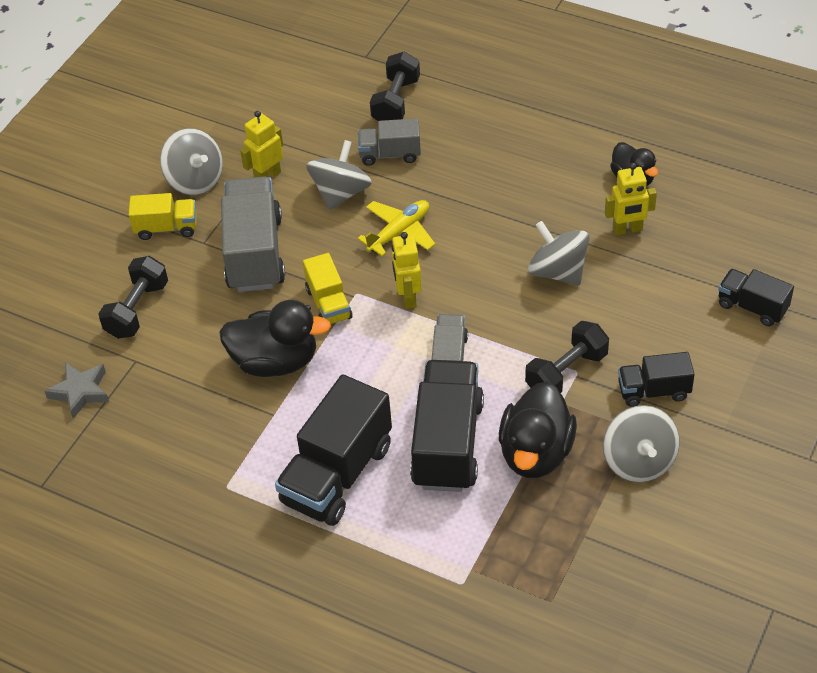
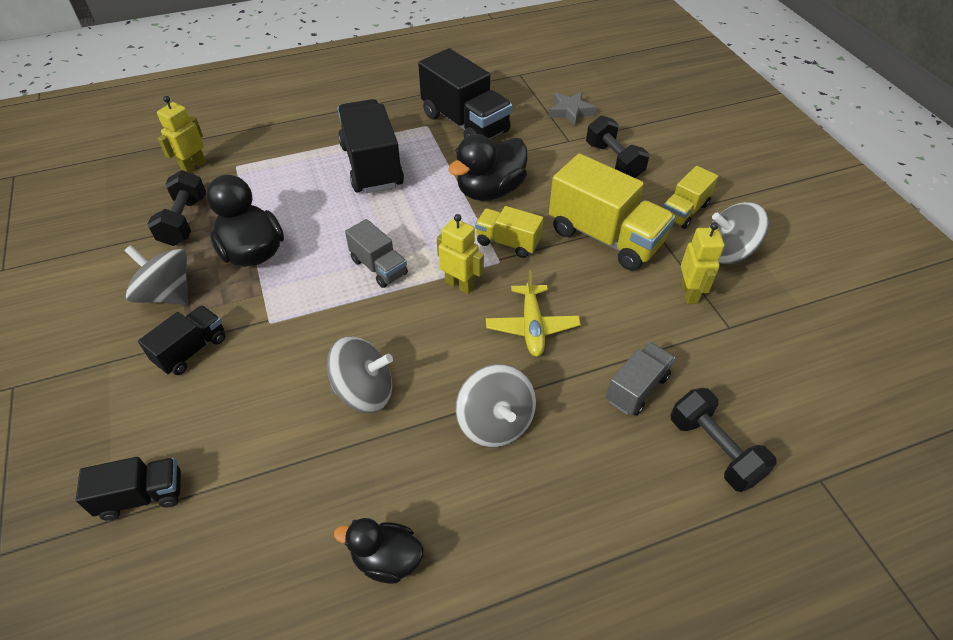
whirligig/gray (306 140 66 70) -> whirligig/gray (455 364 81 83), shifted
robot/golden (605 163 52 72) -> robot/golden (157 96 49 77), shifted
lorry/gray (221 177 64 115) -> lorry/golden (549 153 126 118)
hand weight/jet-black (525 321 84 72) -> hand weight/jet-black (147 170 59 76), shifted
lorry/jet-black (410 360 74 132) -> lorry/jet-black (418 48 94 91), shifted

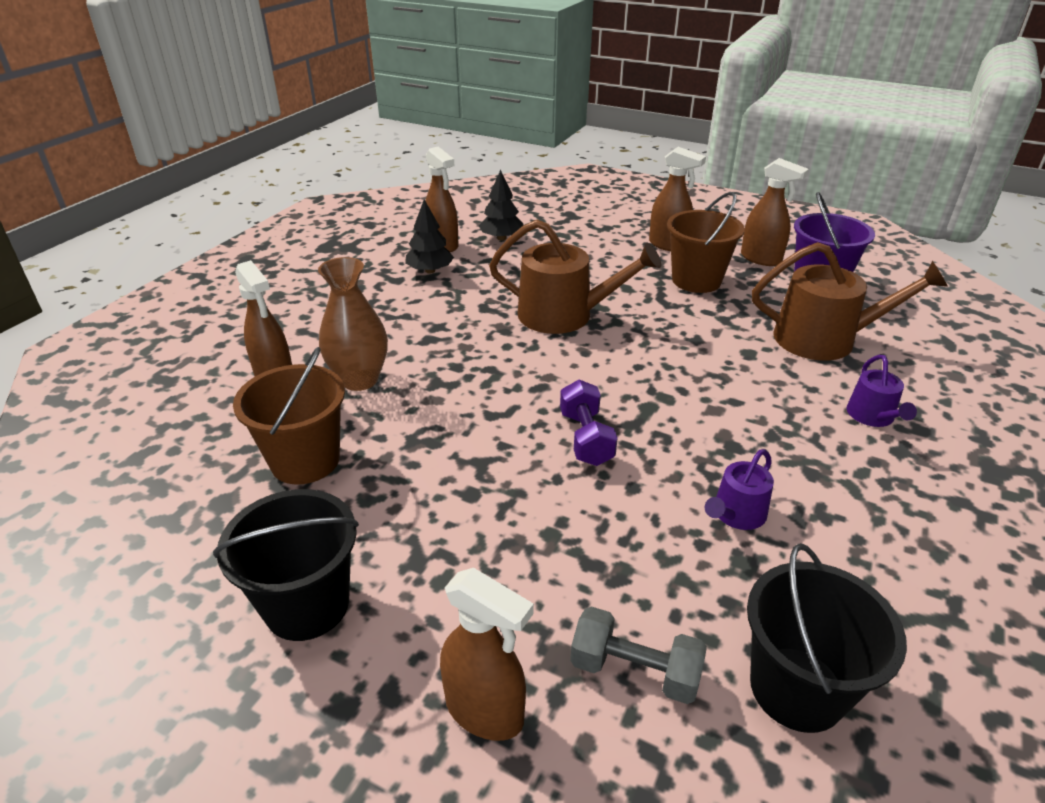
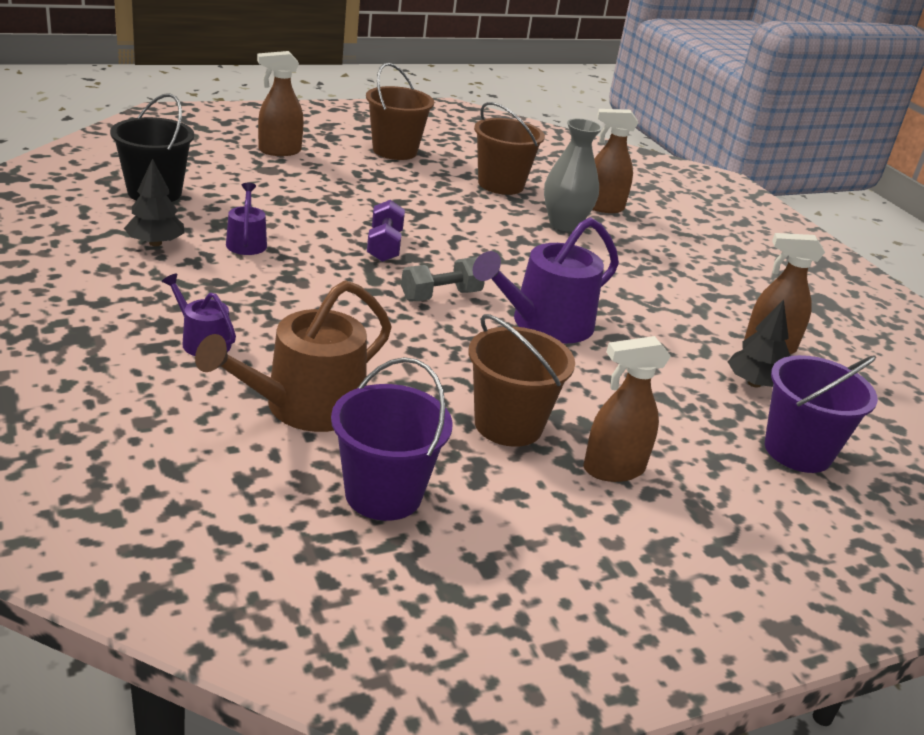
sprayer/brown (741 158 68 108) -> none
fir tree/jet-black (405 199 49 74) -> fir tree/jet-black (124 158 60 88), shifted
watering can/brown (489 219 172 115) -> watering can/royal purple (473 217 146 127)
tall vase/brown (318 257 70 134) -> tall vase/gray (544 119 58 113)
hand weight/royal purple (560 380 58 86) -> hand weight/royal purple (367 200 38 62), 60 degrees clockwise
sand bucket/jet-black (213 489 146 152) -> sand bucket/brown (366 63 68 97)
hand weight/gray (570 606 137 98) -> hand weight/gray (401 257 84 44), shifted
none -> sand bucket/royal purple (765 355 113 118)

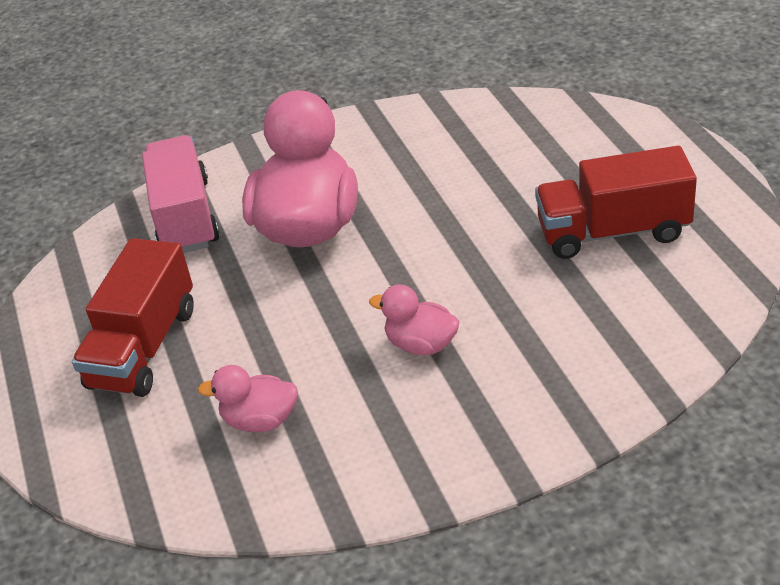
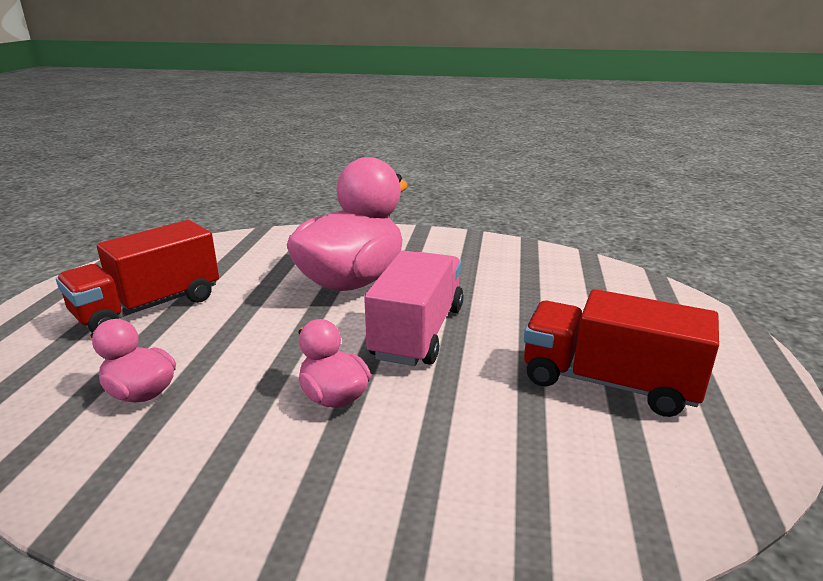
lorry/rose-pink (142 135 77 118) -> lorry/rose-pink (364 250 100 116), shifted

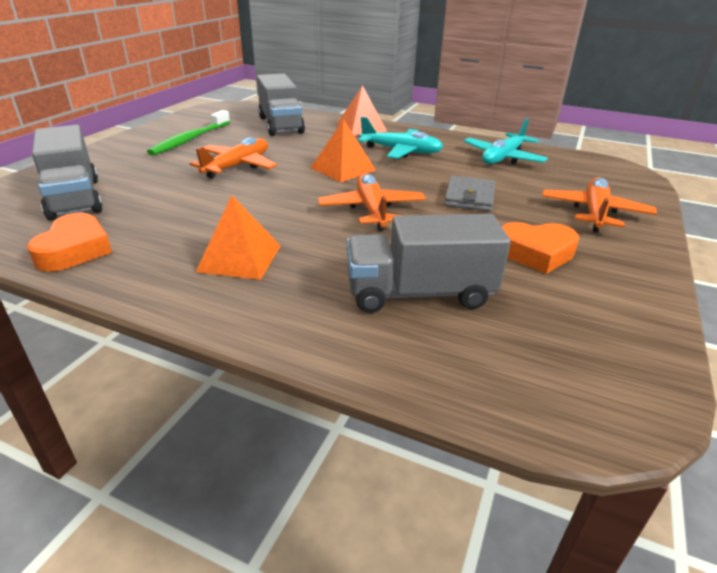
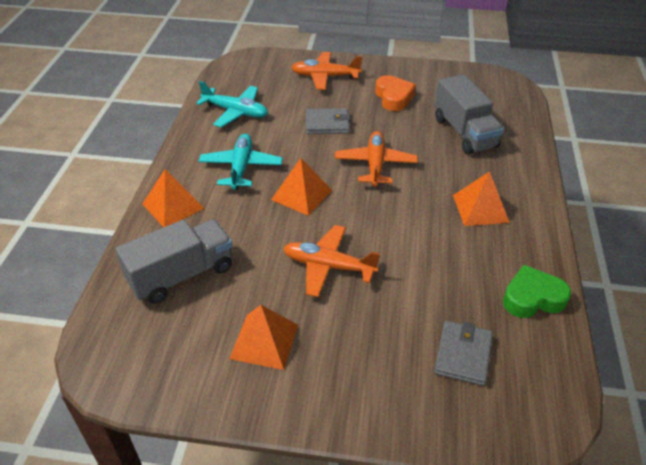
toothbrush/leaf-green (147 110 83 46) -> pyramid/orange-coloured (230 305 68 65)
lorry/gray (32 125 71 95) -> card wallet/gray (434 321 59 65)
aeroplane/orange-coloured (318 173 108 58) -> aeroplane/orange-coloured (335 131 83 56), 120 degrees clockwise
love heart/orange-coloured (27 213 85 59) -> love heart/leaf-green (503 265 68 53)

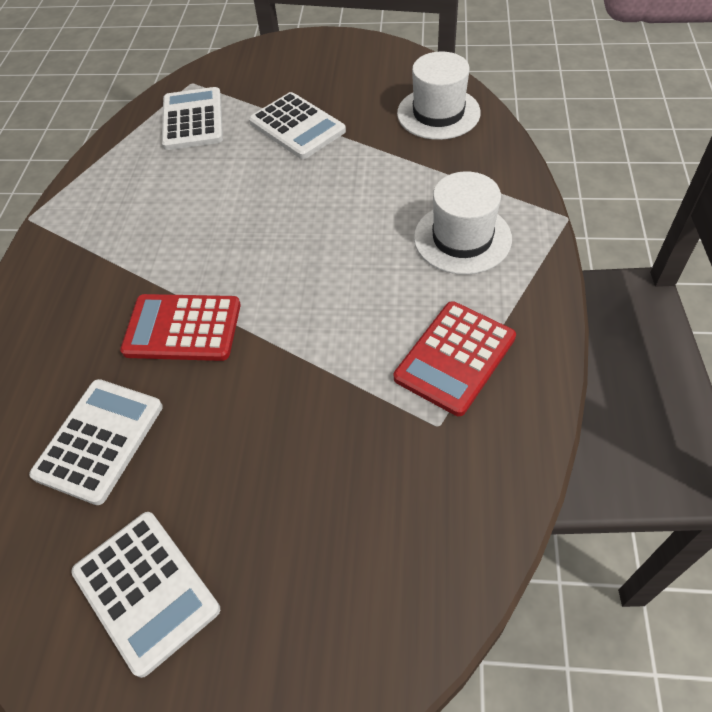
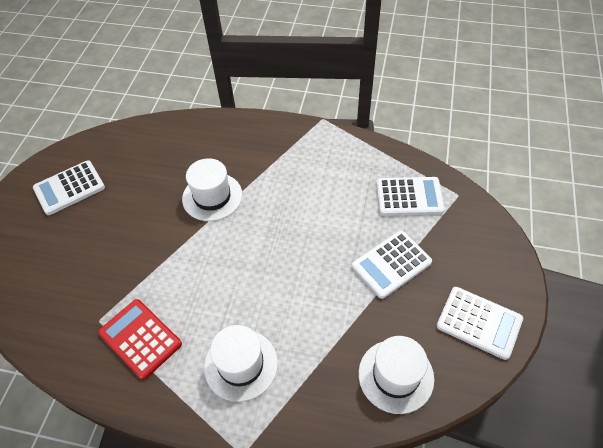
calculator/crimson (120 294 121 67) -> tall hat/white (182 158 60 63)
calculator/white (29 379 134 126) -> calculator/white (436 287 87 73), shifted

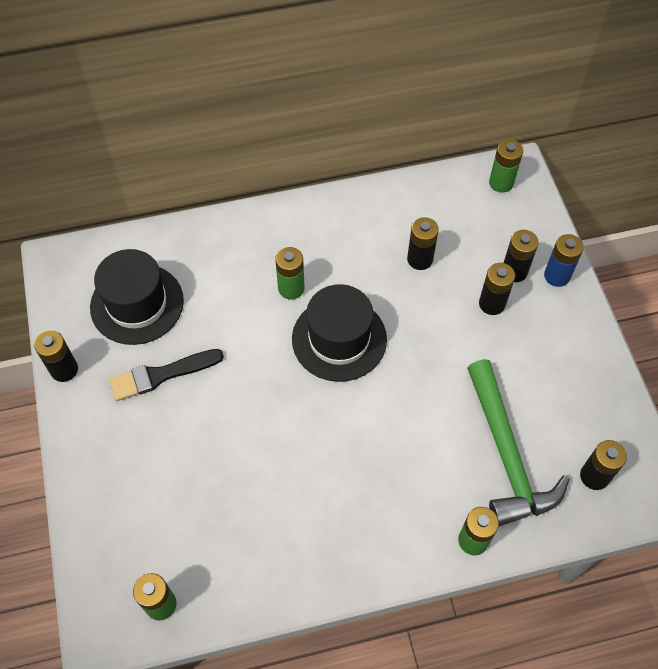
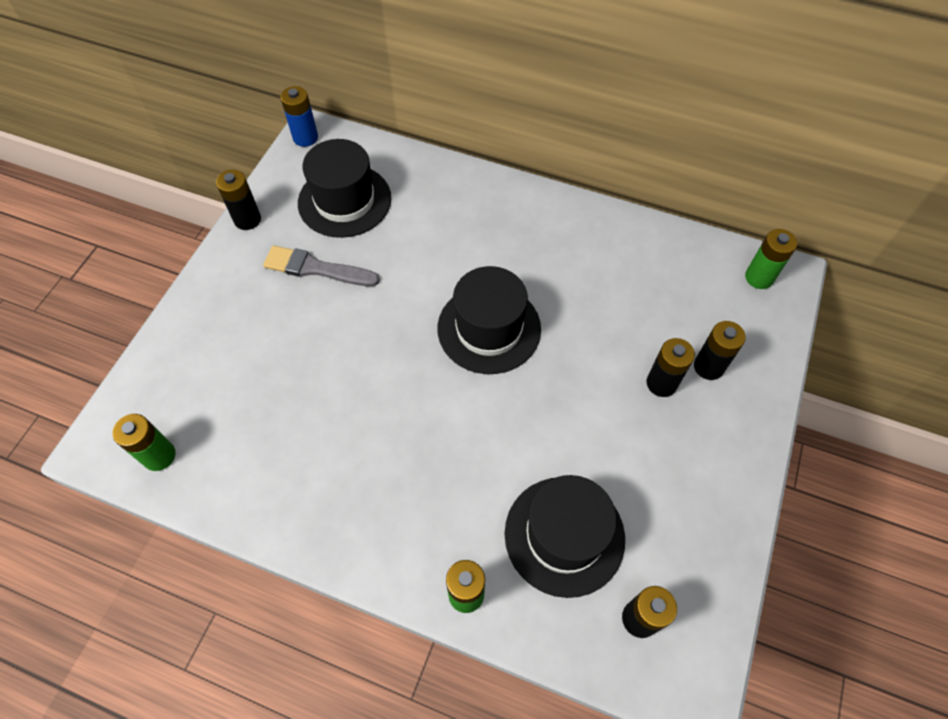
battery/jet-black (407 217 32 53) -> none
battery/cobalt (544 234 40 53) -> battery/cobalt (281 86 37 61), shifted
battery/leaf-green (275 247 30 52) -> none
brush/jet-black (109 349 115 52) -> brush/gray (263 246 117 40)
hammer/leaf-green (467 359 103 167) -> tall hat/jet-black (505 475 120 123)

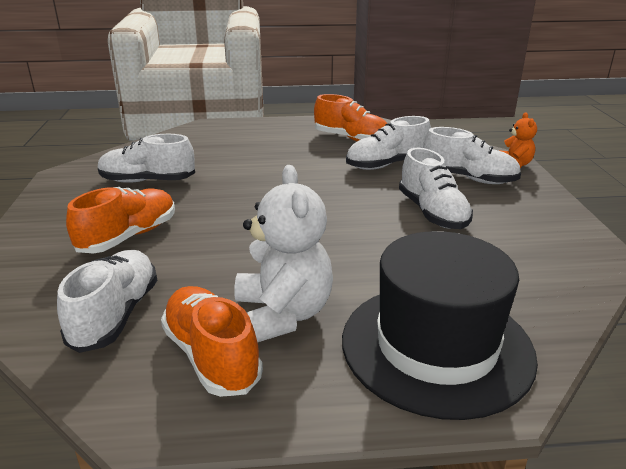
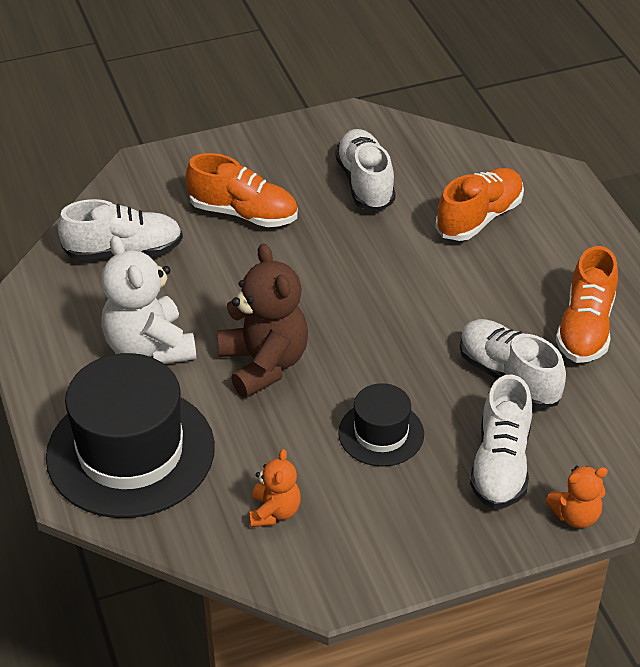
sneaker/white (399 148 74 81) -> tall hat/jet-black (338 383 86 84)
teddy bear/white (234 165 99 178) -> teddy bear/white (101 236 95 128), 90 degrees clockwise
sneaker/orange-coloured (161 286 102 111) -> sneaker/orange-coloured (435 168 89 73), shifted
none -> teddy bear/brown (217 243 91 155)
none -> teddy bear/orange-coloured (249 449 52 78)

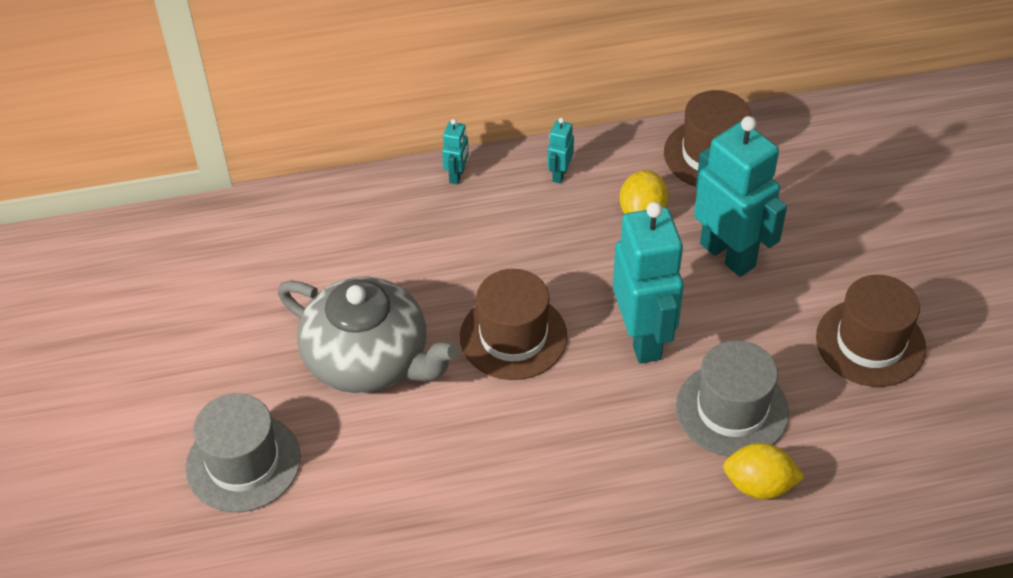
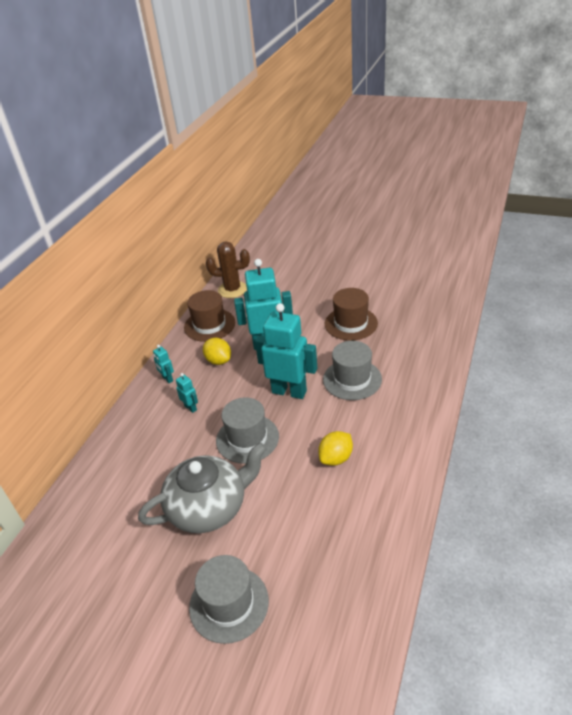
robot/aqua (442 119 27 65) -> robot/aqua (176 373 22 40), shifted
tall hat/brown (460 269 107 111) -> tall hat/gray (216 397 63 67)
lemon/golden (723 443 82 56) -> lemon/golden (318 431 35 35), shifted
none -> saguaro cactus/brown (206 241 44 57)

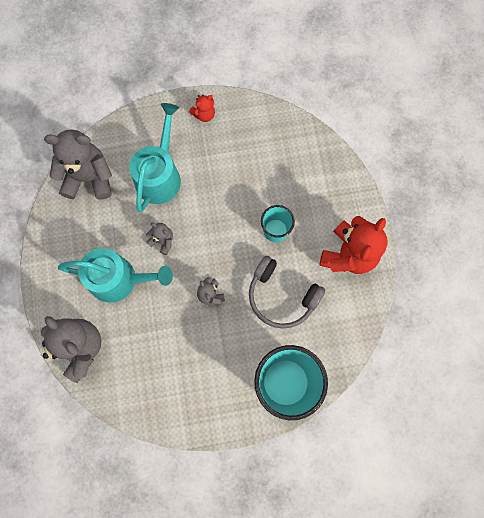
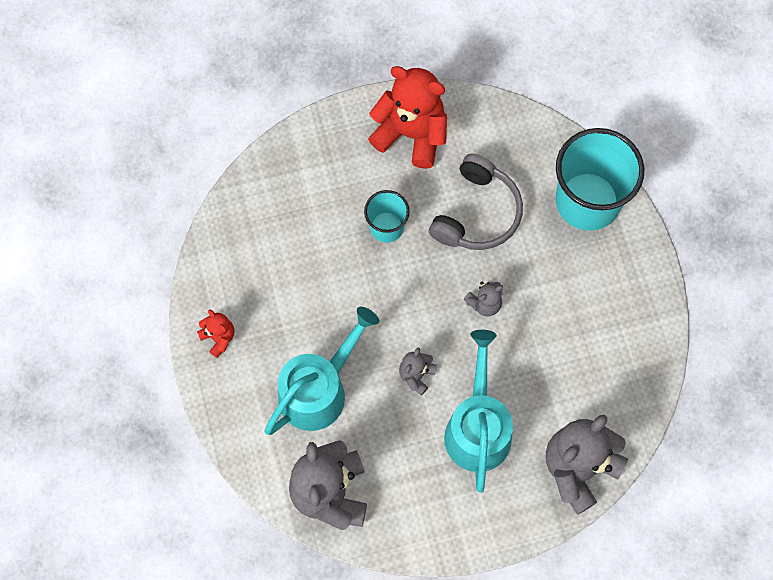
watering can/aqua (130 103 51 109) -> watering can/aqua (264 307 115 128), 120 degrees clockwise

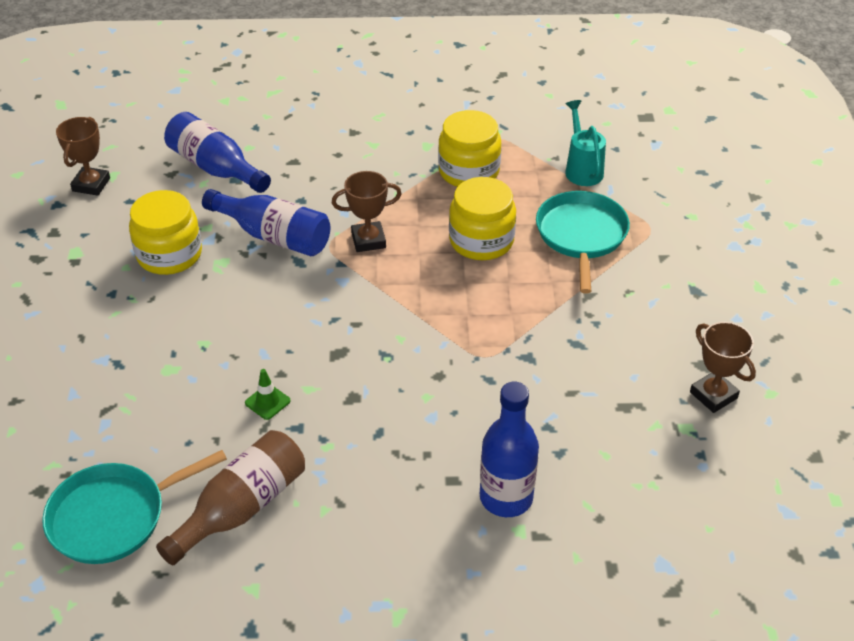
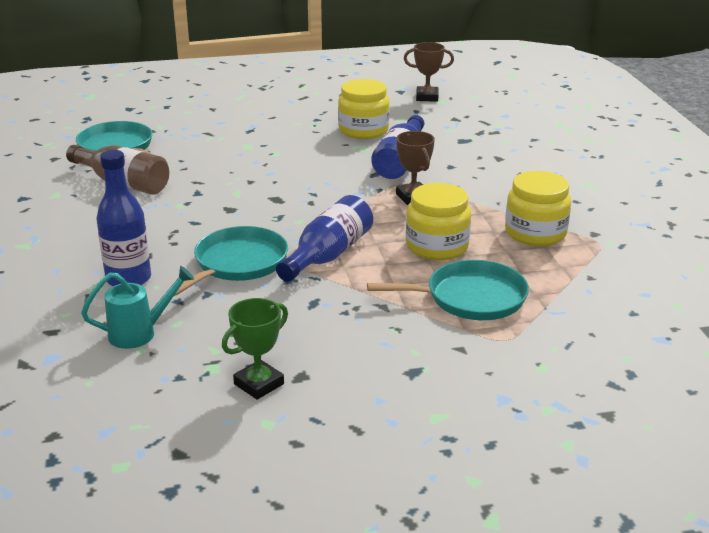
watering can/aqua (565 100 41 86) -> watering can/aqua (81 266 113 83), shifted
bottle/cobalt (164 112 107 81) -> bottle/cobalt (276 195 97 87), shifted
prize cup/brown (690 322 66 91) -> prize cup/leaf-green (222 298 66 102)
traffic cone/leaf-green (245 369 46 51) -> none
none -> frying pan/aqua (174 226 114 70)

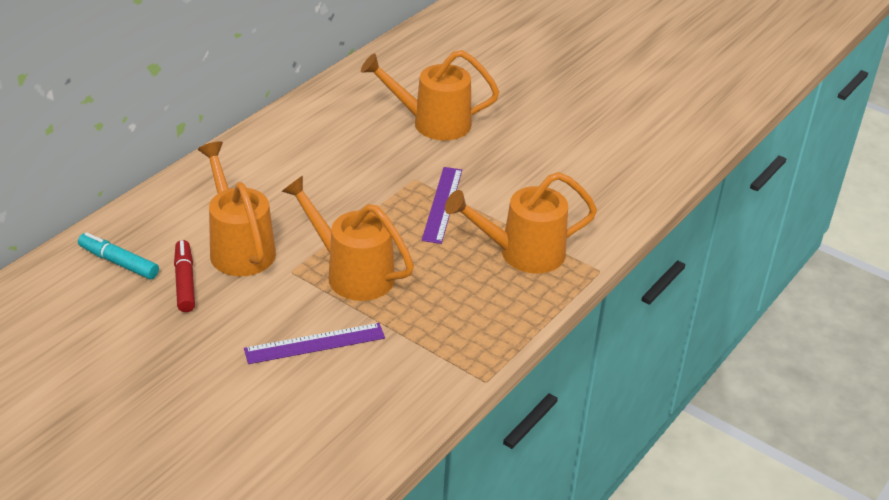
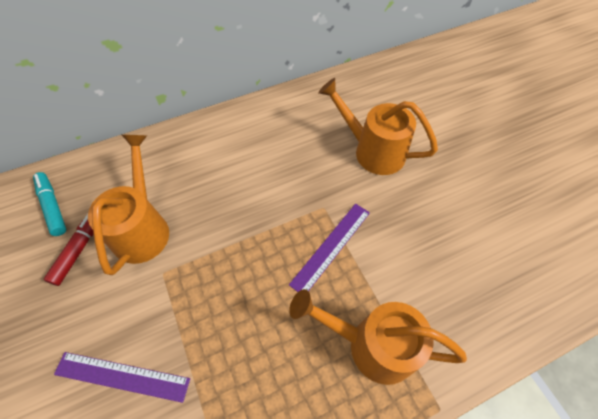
watering can/orange-coloured (281 176 133 125) -> none

